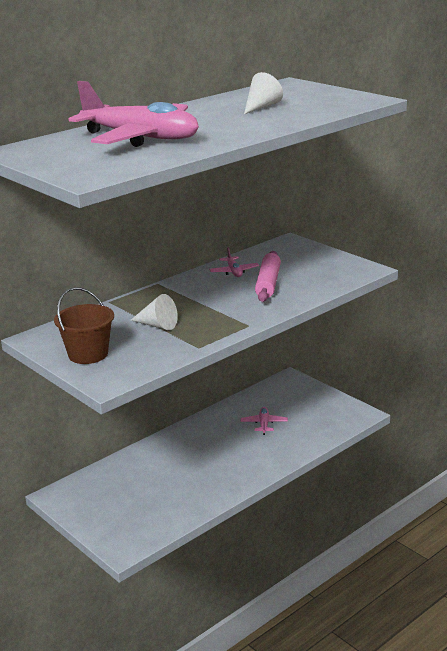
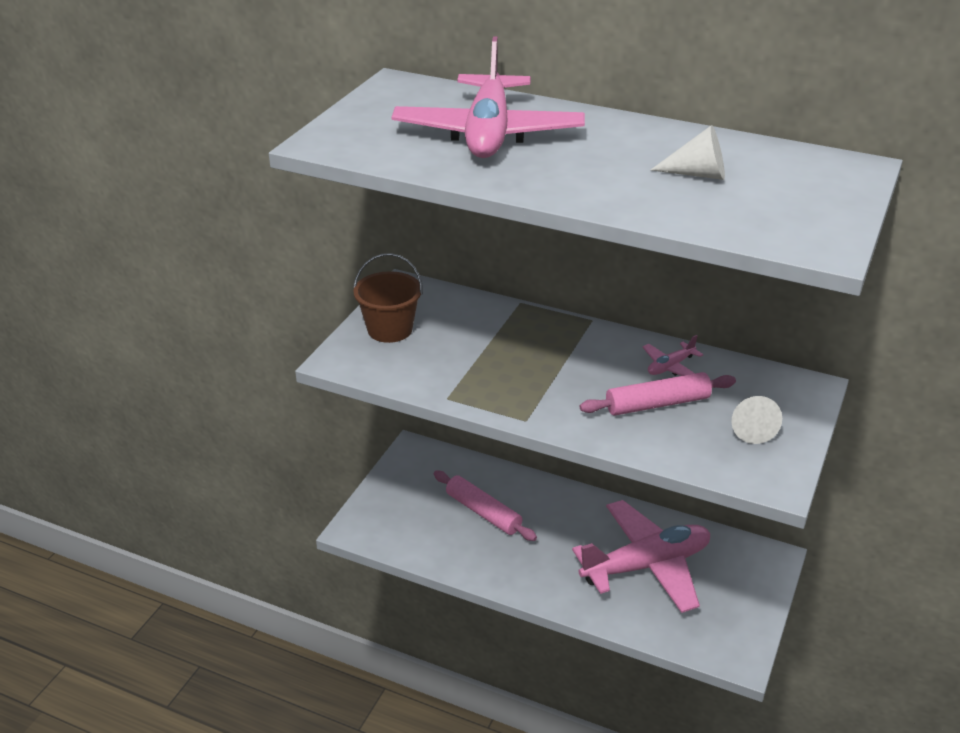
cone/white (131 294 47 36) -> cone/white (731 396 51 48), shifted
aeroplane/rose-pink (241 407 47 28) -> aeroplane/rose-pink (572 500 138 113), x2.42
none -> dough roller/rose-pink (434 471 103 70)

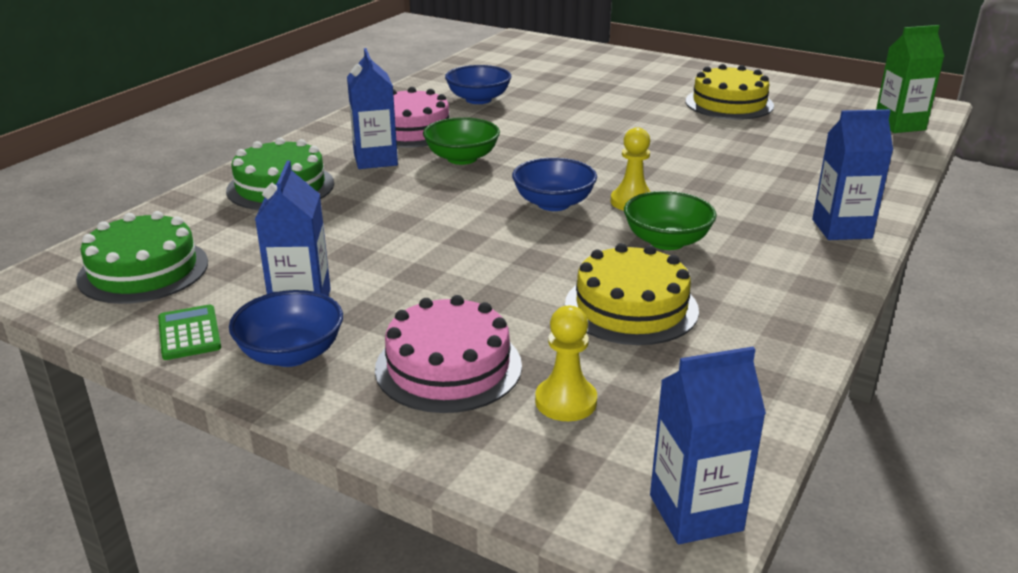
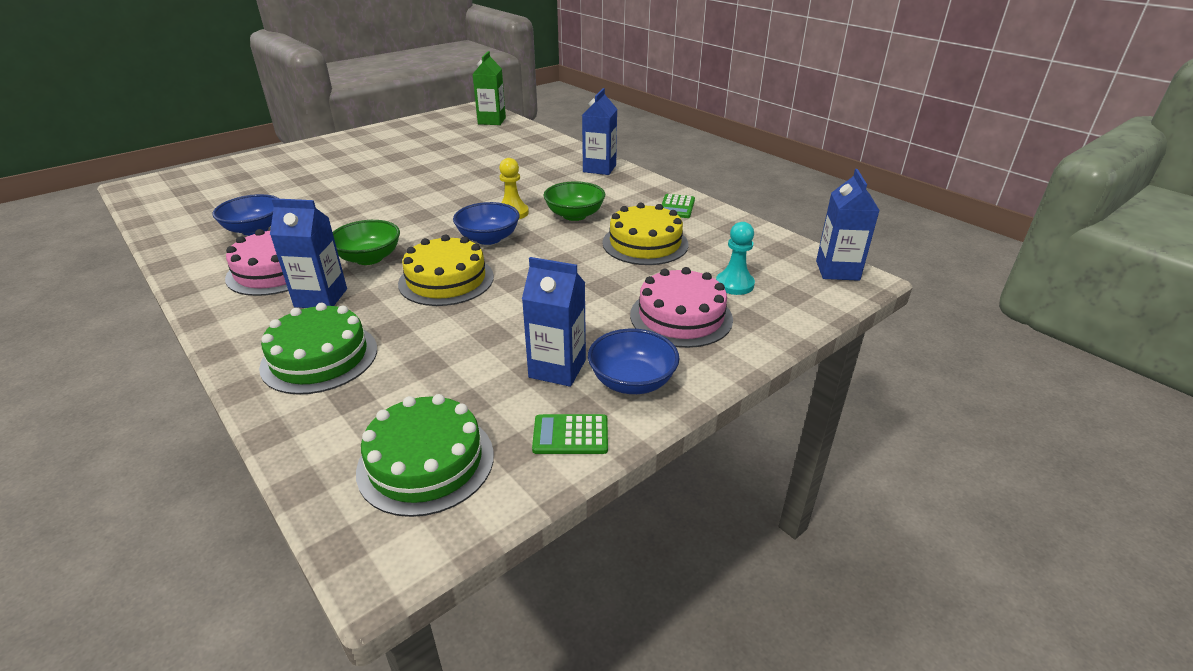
layer cake/golden (686 64 88 55) -> layer cake/golden (398 235 96 71), shifted
chess pawn/golden (535 306 62 115) -> chess pawn/aqua (716 222 39 73)
none -> calculator/leaf-green (661 194 34 24)

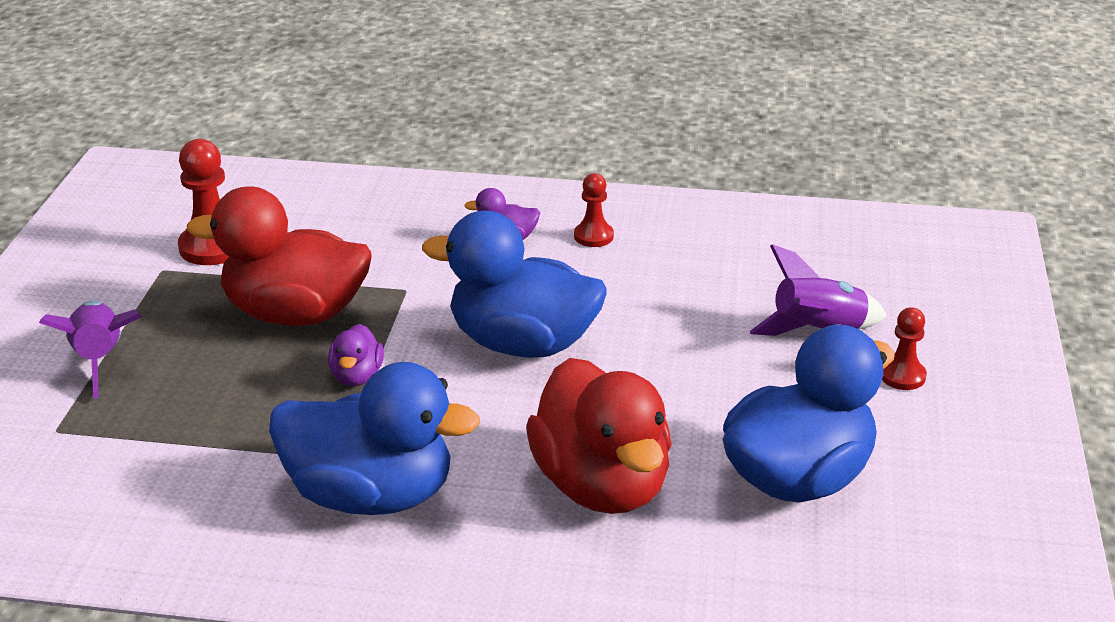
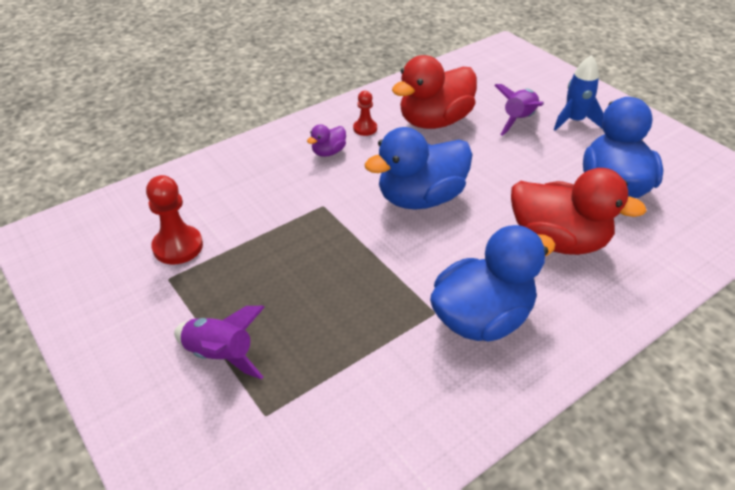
toy duck/crimson (187 186 185 140) -> toy duck/crimson (392 55 85 74), shifted
chess pawn/crimson (882 307 45 83) -> toy rocket/cobalt (554 55 50 76)
toy duck/royal purple (328 324 56 62) -> none

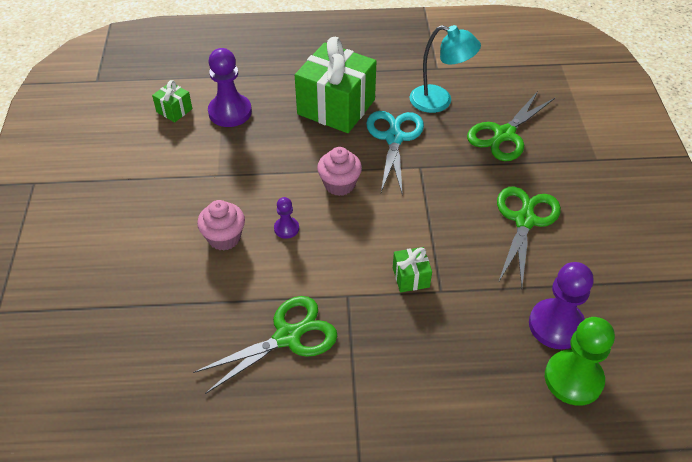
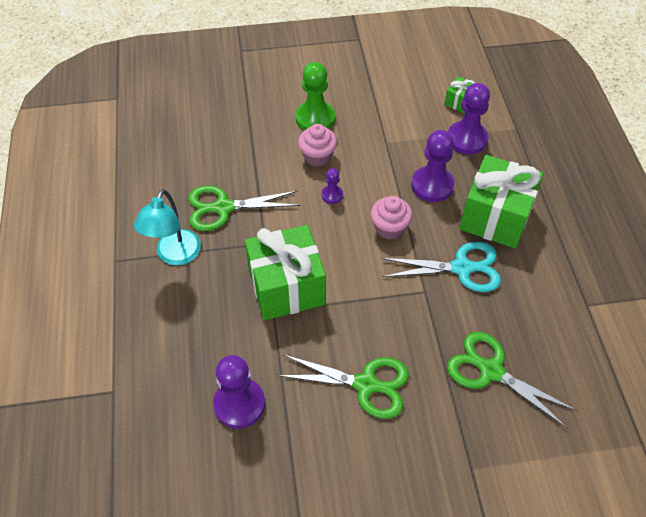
reading lamp/aqua (410 25 71 88) -> reading lamp/aqua (134 189 67 76), shifted
gift/leaf-green (393 247 39 45) -> gift/leaf-green (245 225 81 95), x2.26
shears/leaf-green (193 296 144 98) -> shears/leaf-green (188 186 112 45), 120 degrees clockwise
chess pawn/leaf-green (545 317 70 89) -> chess pawn/leaf-green (296 62 39 68), shifted
none -> chess pawn/royal purple (411 130 43 72)

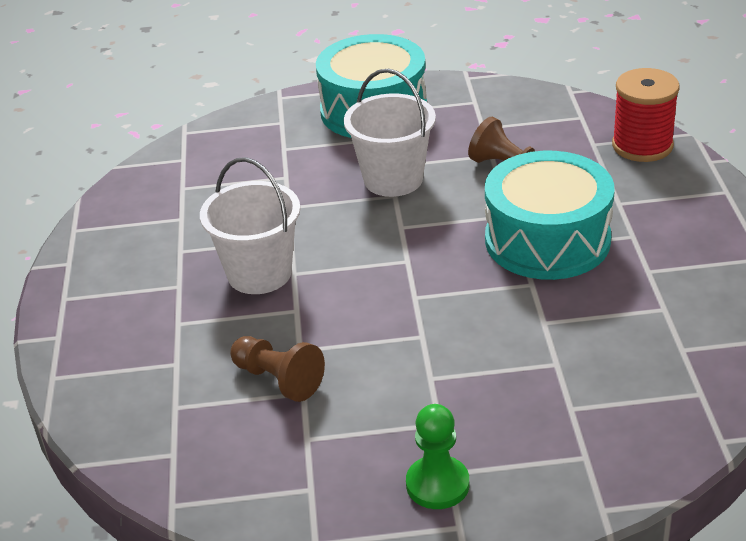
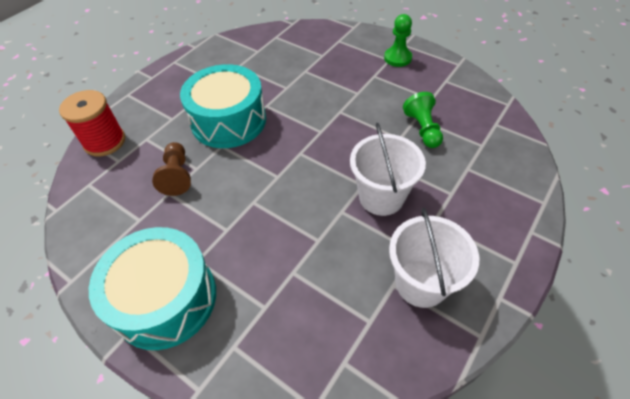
sand bucket/white (344 68 92 129) -> sand bucket/white (389 208 90 100), shifted
chess pawn/brown (230 336 95 66) -> chess pawn/leaf-green (403 92 40 56)

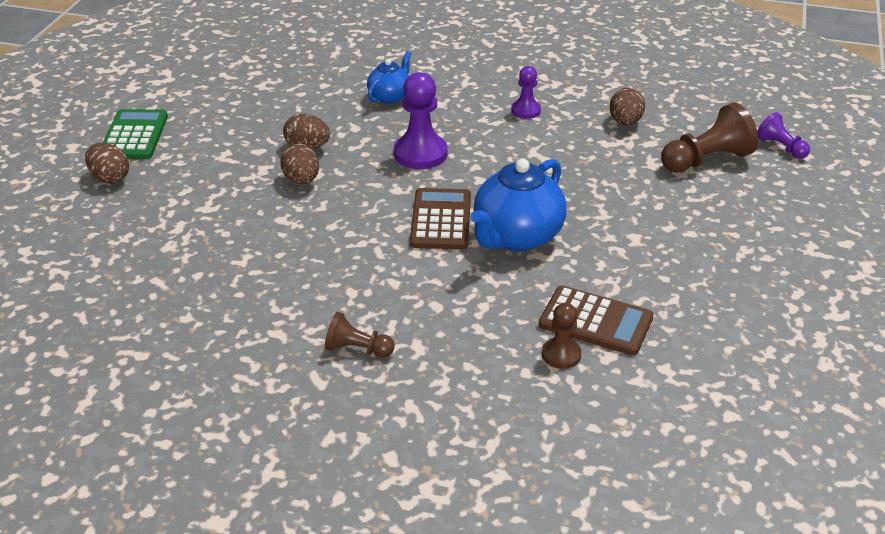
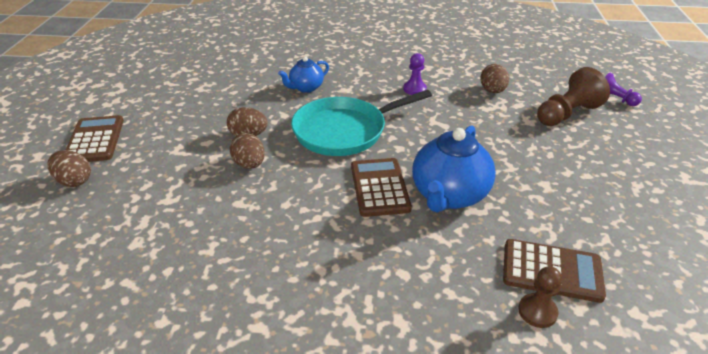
teapot/cobalt (367 51 44 53) -> teapot/cobalt (278 56 51 37), 150 degrees counterclockwise
chess pawn/royal purple (394 72 54 97) -> frying pan/aqua (291 90 141 66)
calculator/leaf-green (103 109 65 50) -> calculator/brown (66 115 58 47)
chess pawn/brown (325 312 70 46) -> none

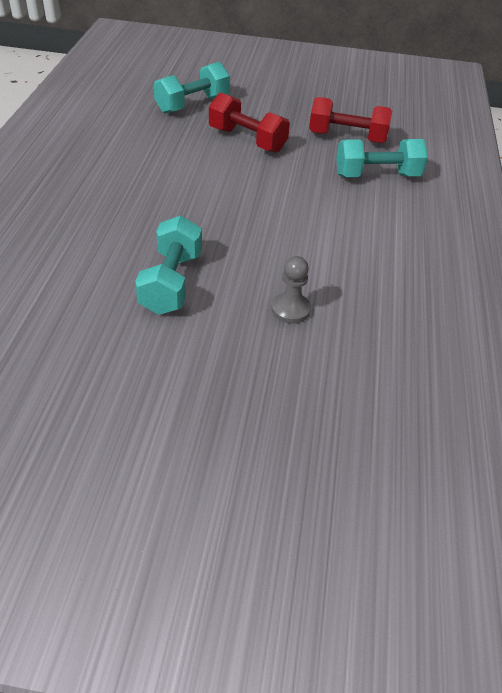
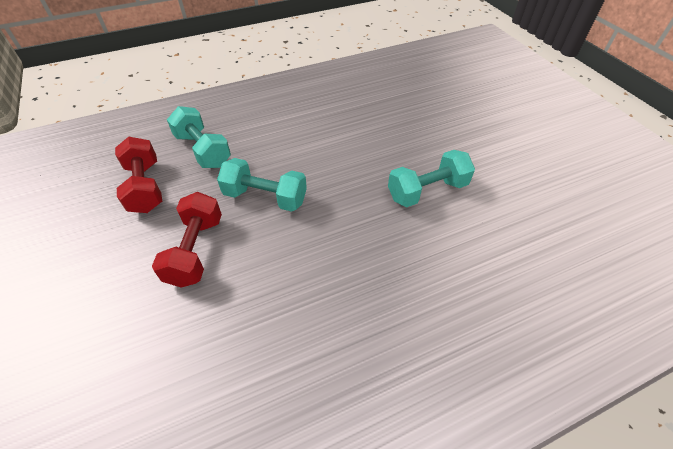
hand weight/aqua (154 62 76 52) -> hand weight/aqua (217 158 90 54), shifted
chess pawn/gray (271 256 40 68) -> none

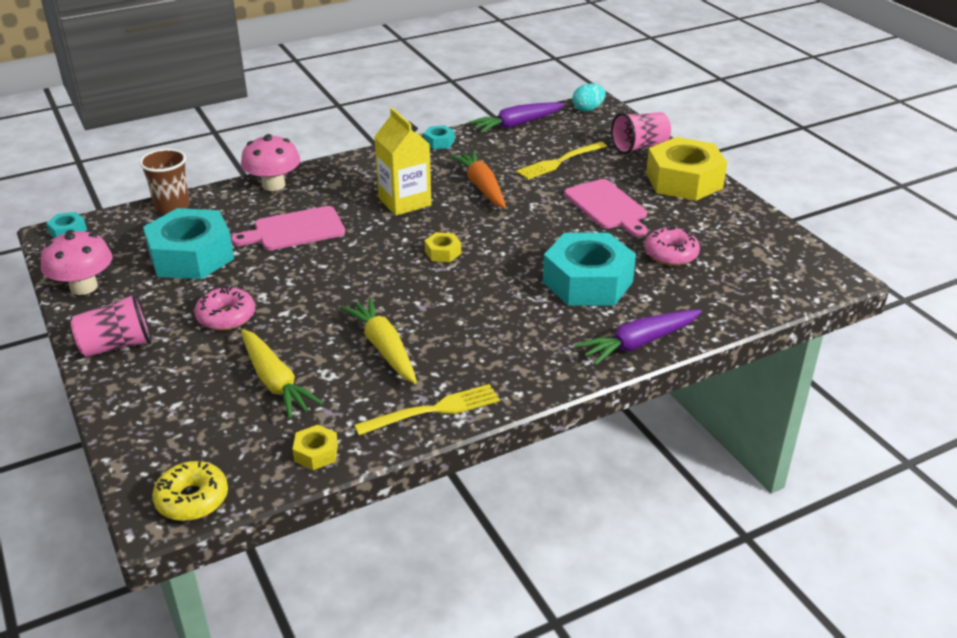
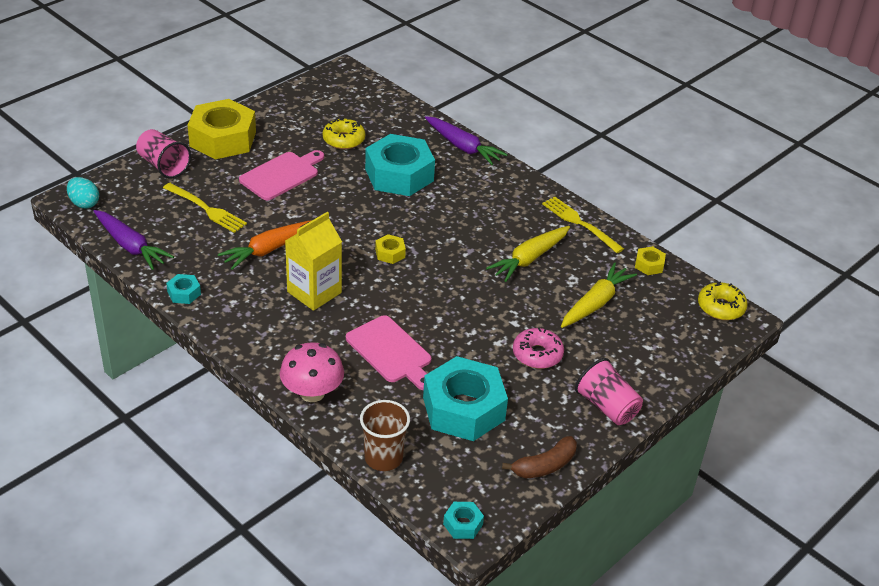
glazed donut/rose-pink (645 226 55 40) -> glazed donut/golden (323 118 42 31)
mushroom/rose-pink (41 230 71 65) -> banana/brown (502 436 75 42)

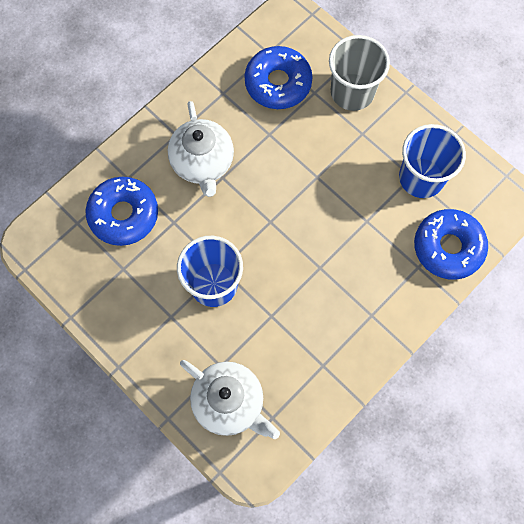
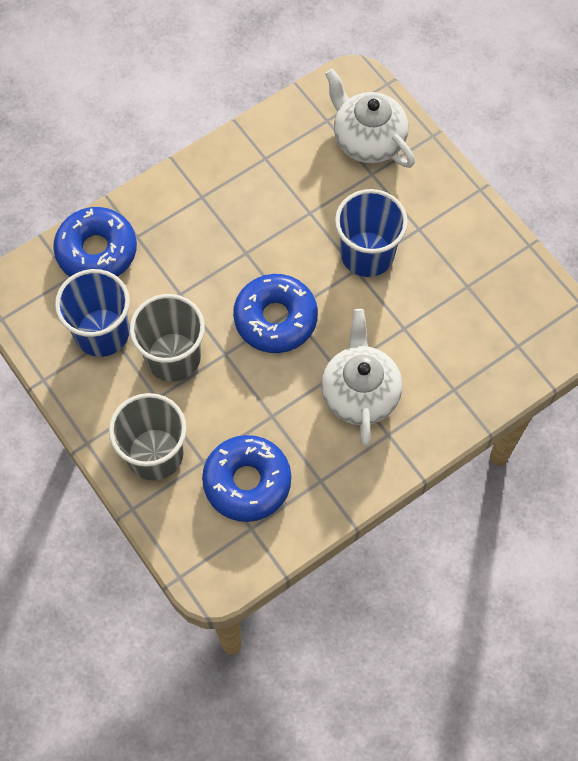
glazed donut/cobalt (85 177 73 69) -> glazed donut/cobalt (233 274 85 79), shifted
none -> beaker/gray (130 294 75 88)

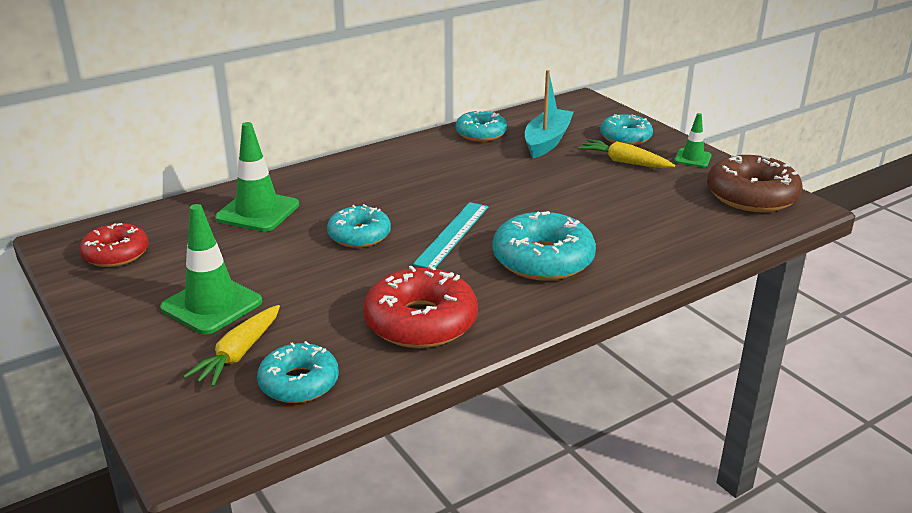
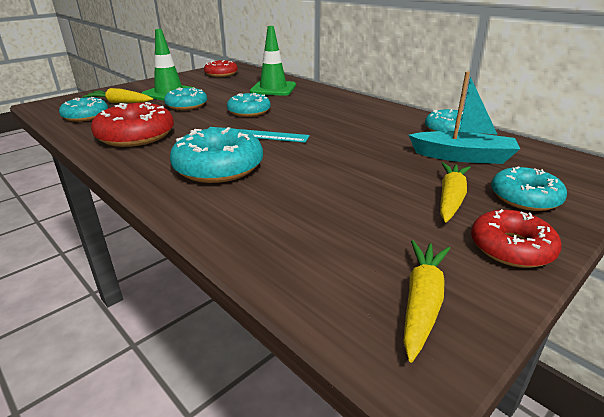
traffic cone/leaf-green (674 113 38 54) -> glazed donut/crimson (471 209 90 59)
glazed donut/brown (707 155 95 57) -> root vegetable/golden (403 240 47 122)
none -> glazed donut/aqua (164 88 43 22)

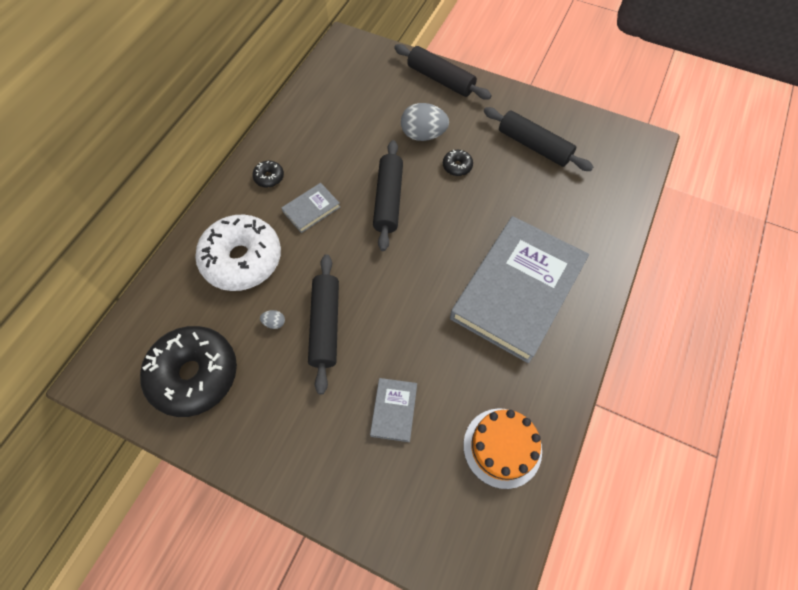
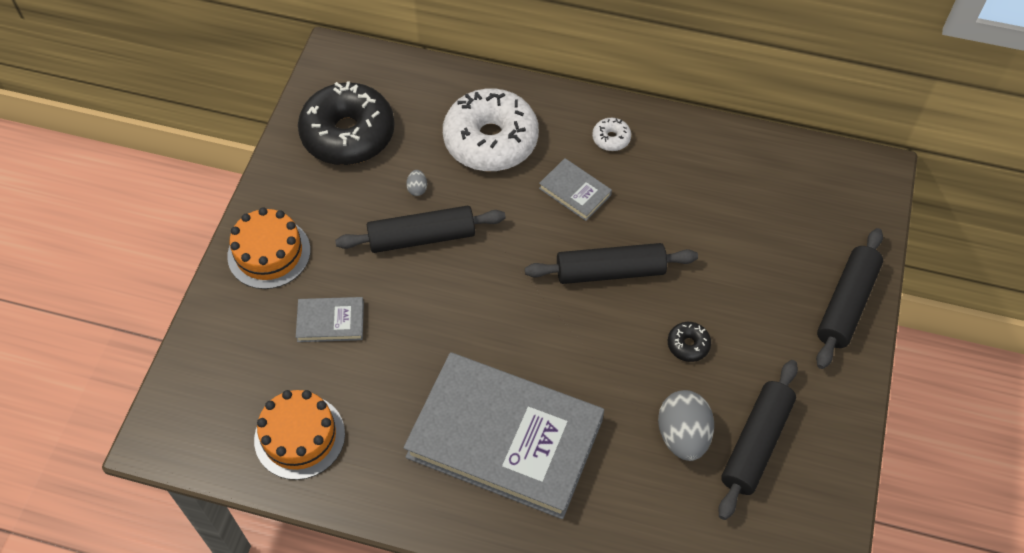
egg shape/gray (401 103 48 38) -> egg shape/gray (658 390 56 71), shifted
glazed donut/jet-black (252 161 32 27) -> glazed donut/white (592 118 39 33)
none -> layer cake/orange-coloured (227 207 83 82)

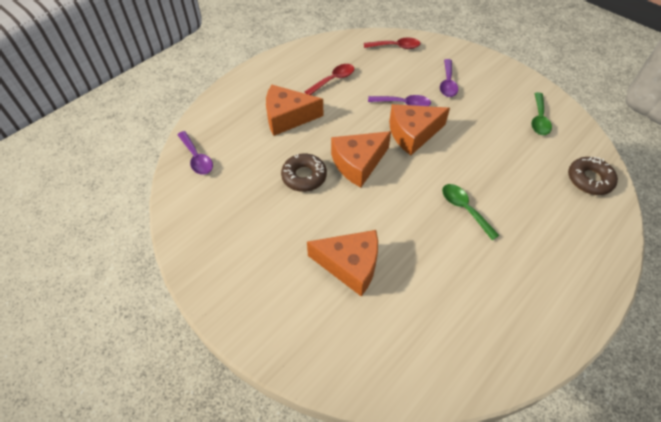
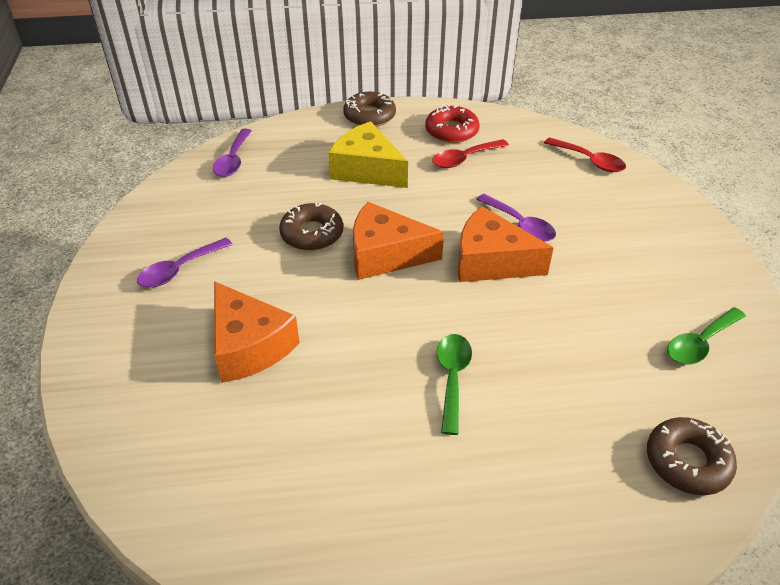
teaspoon/royal purple (440 59 18 38) -> teaspoon/royal purple (137 238 96 50), shifted
teaspoon/crimson (304 64 50 31) -> teaspoon/crimson (432 139 77 29), 150 degrees clockwise
cheese/orange-coloured (266 85 57 51) -> cheese/golden (329 121 79 67)
none -> glazed donut/brown (343 92 53 35)
none -> glazed donut/crimson (425 104 55 39)

